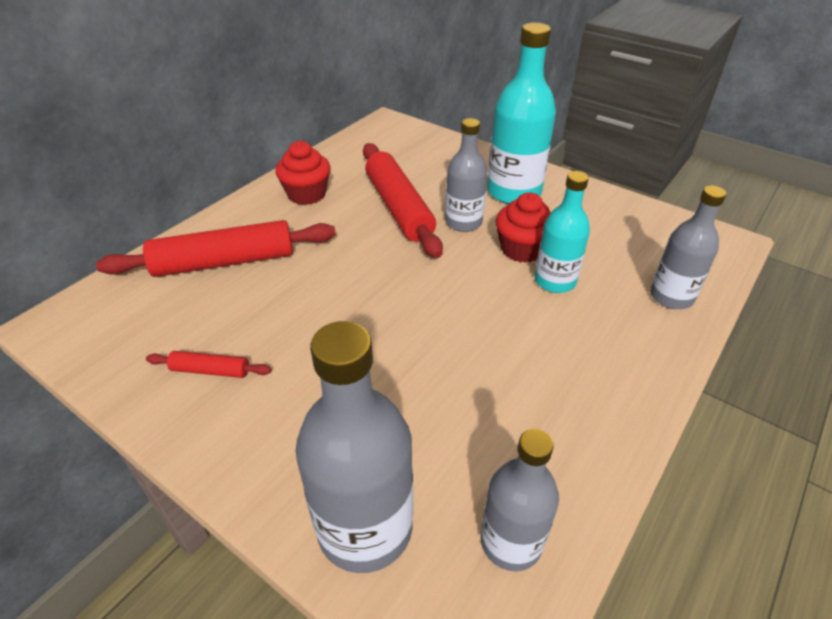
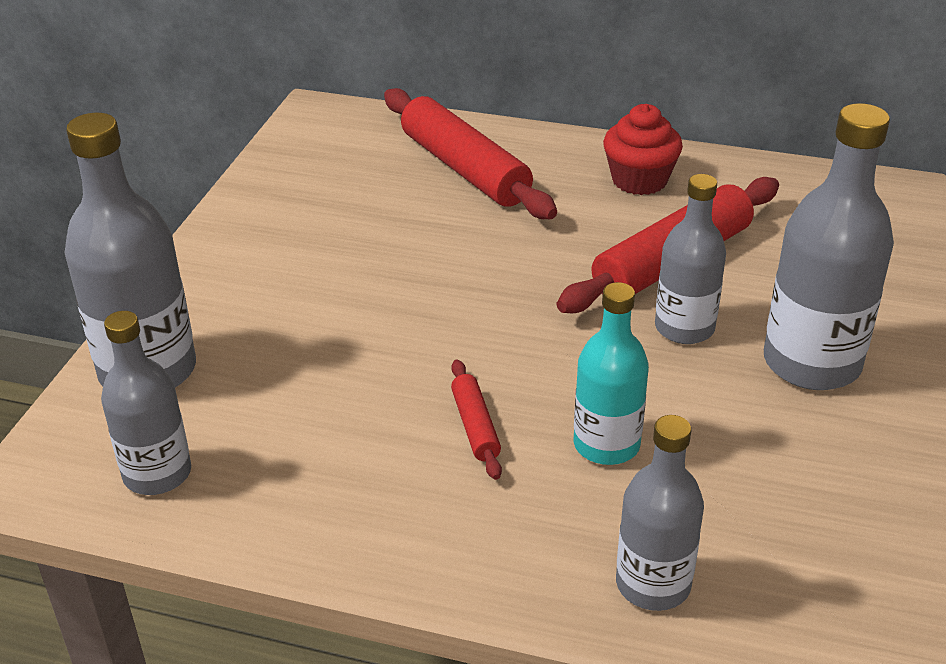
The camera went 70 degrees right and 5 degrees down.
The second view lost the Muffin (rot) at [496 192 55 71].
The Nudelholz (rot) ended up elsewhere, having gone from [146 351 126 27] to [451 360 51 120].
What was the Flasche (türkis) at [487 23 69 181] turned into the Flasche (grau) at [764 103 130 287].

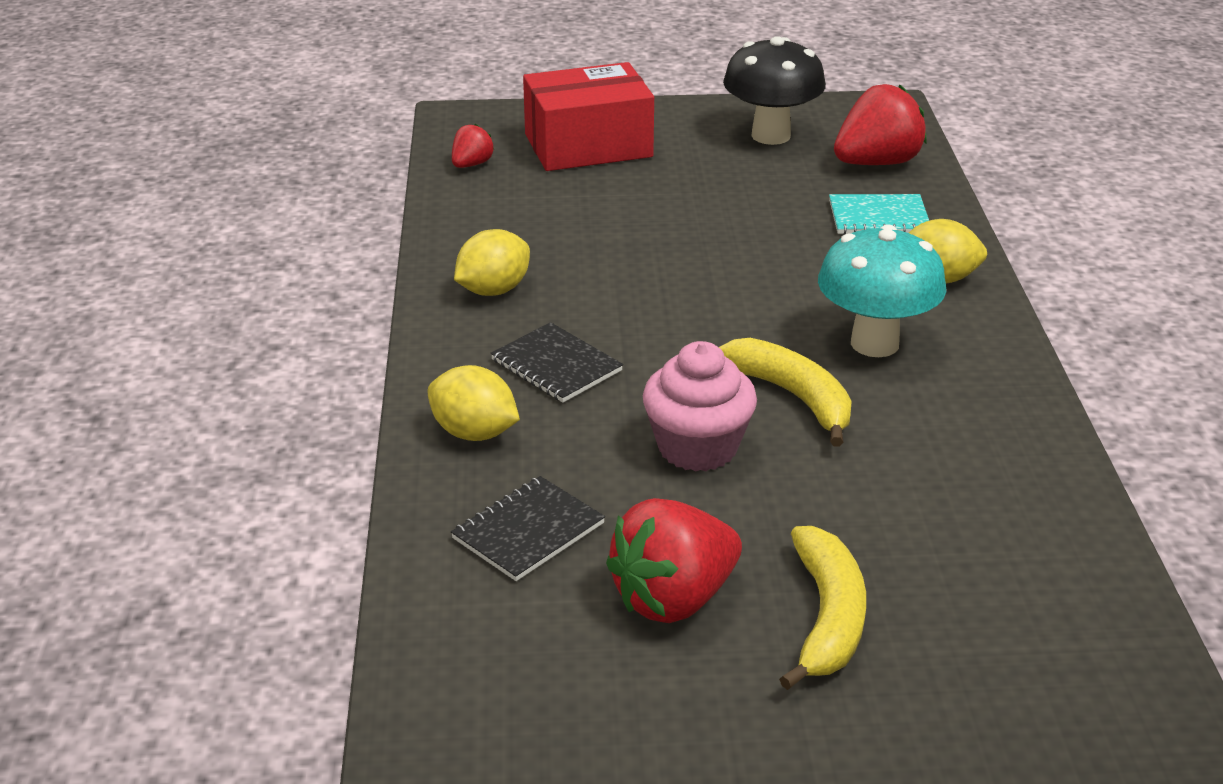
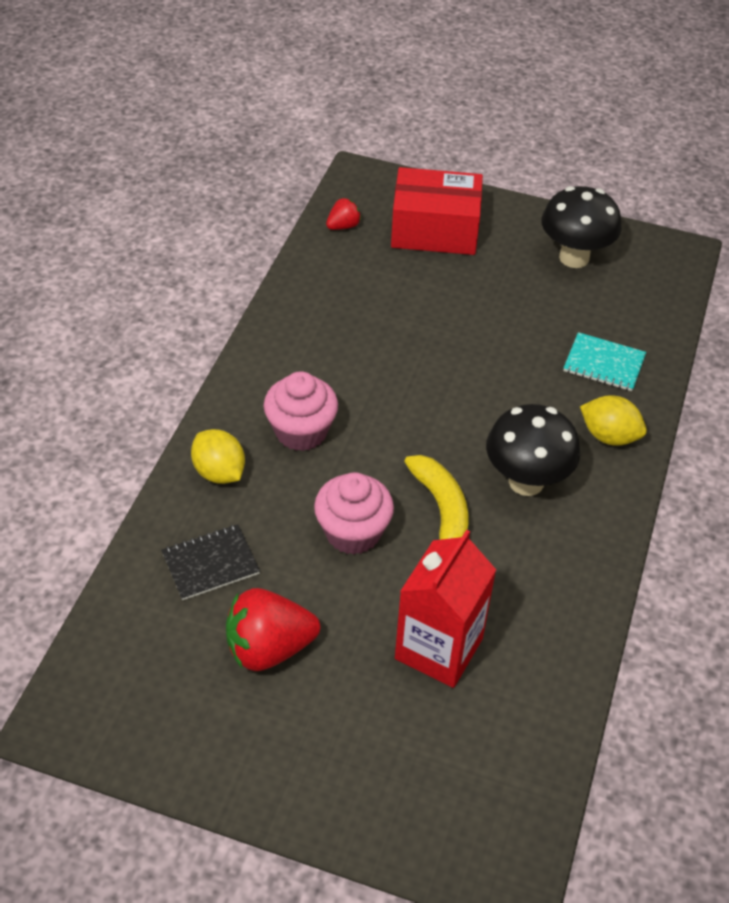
The camera went 20 degrees right and 15 degrees up.
The second view lost the Zitrone (gelb) at [454 229 76 67].
The second view lost the Banane (gelb) at [779 526 87 164].
The second view lost the Erdbeere (rot) at [834 84 93 81].
The second view gained the Getränkekarton (rot) at [395 530 101 158].
Where the Notizbuch (schwarz) stood at [491 322 132 81], the Muffin (rosa) came to stand at [264 371 74 80].
What was the Pilz (türkis) at [818 224 128 133] turned into the Pilz (schwarz) at [486 404 94 92].

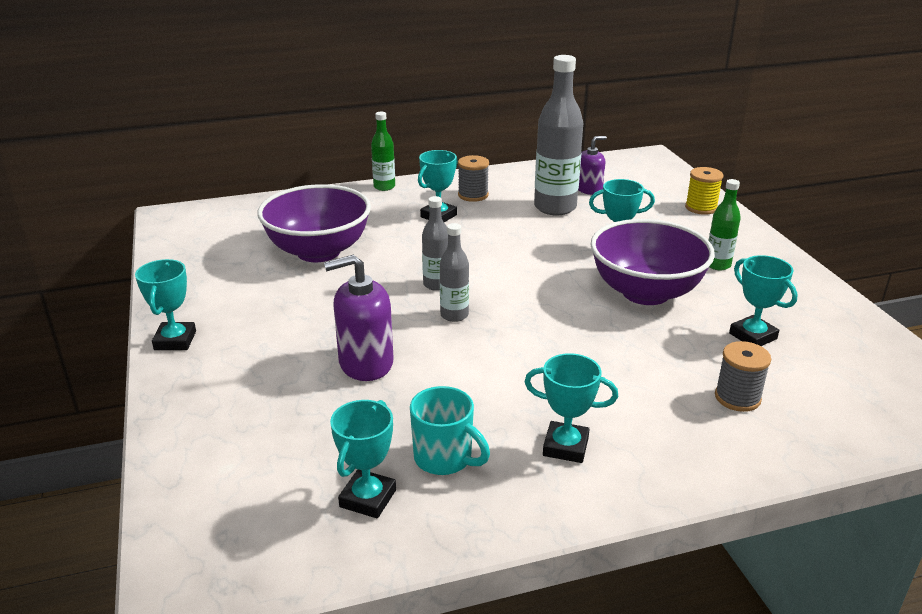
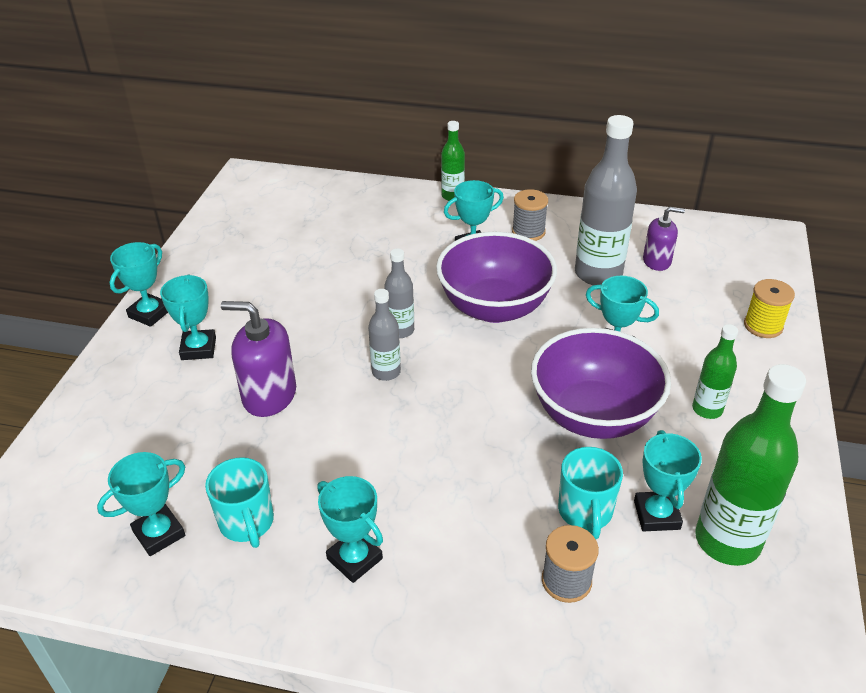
The camera went 30 degrees right and 10 degrees up.
The second view gained the Pokal (türkis) at [160 274 56 86].
The second view gained the Tasse (türkis) at [558 447 65 93].
The second view gained the Flasche (grün) at [695 364 111 202].
The Schüssel (lila) ended up elsewhere, having gone from [257 184 114 78] to [436 231 121 92].

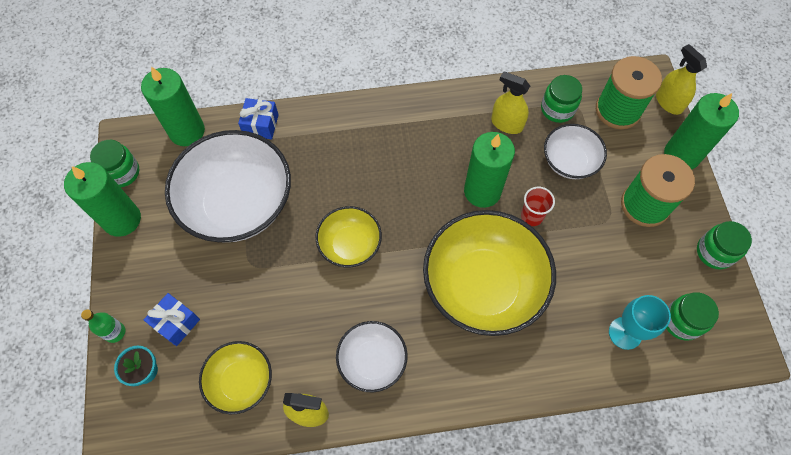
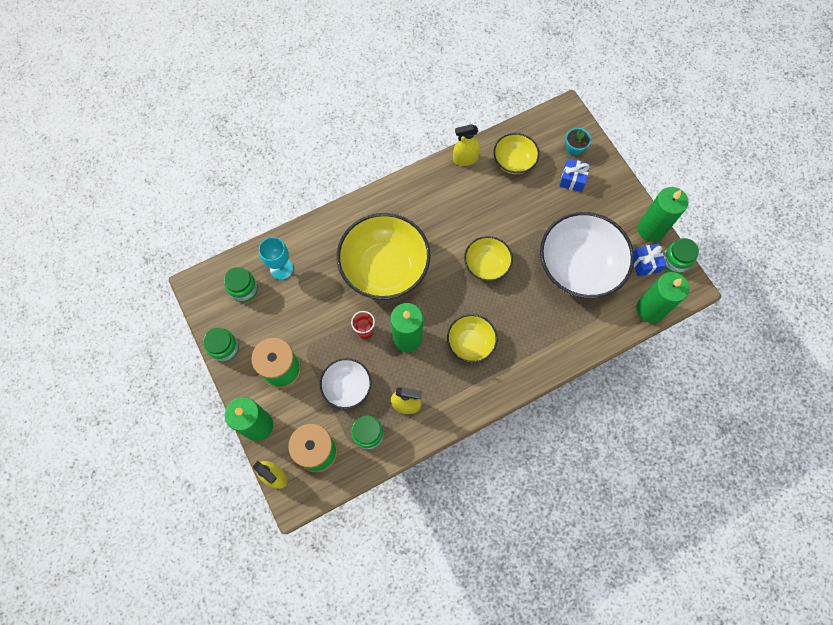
The camera went 160 degrees right and 5 degrees up.
The second view lost the Flasche (grün) at [81 309 44 34].
The second view lost the Schüssel (weiß) at [336 321 72 71].
The second view gained the Schüssel (gelb) at [447 314 50 49].
The Geschenk (blau) ended up elsewhere, having gone from [238 98 41 41] to [634 244 32 32].

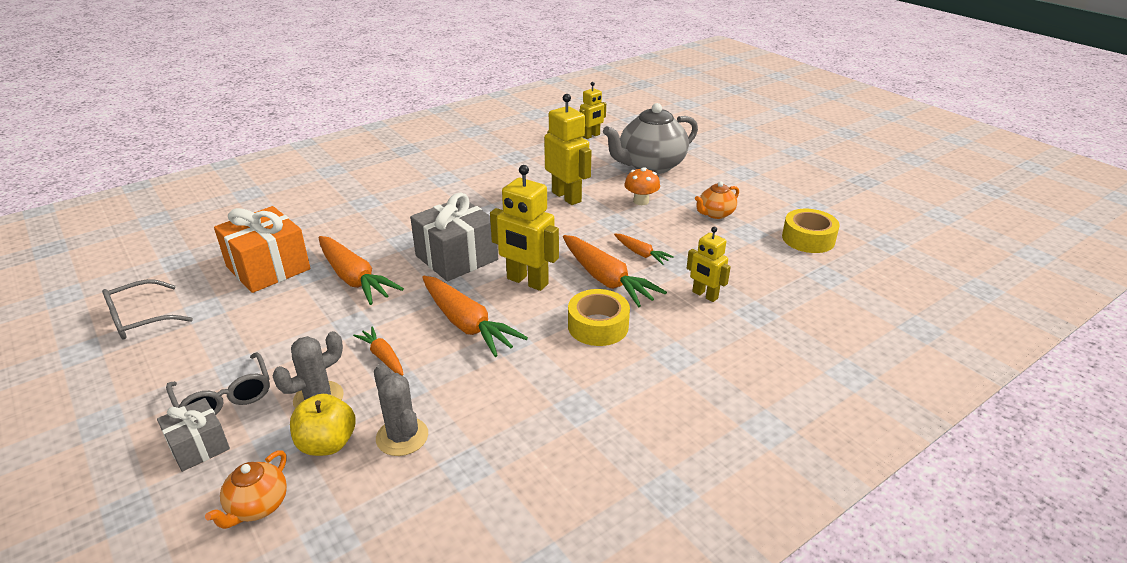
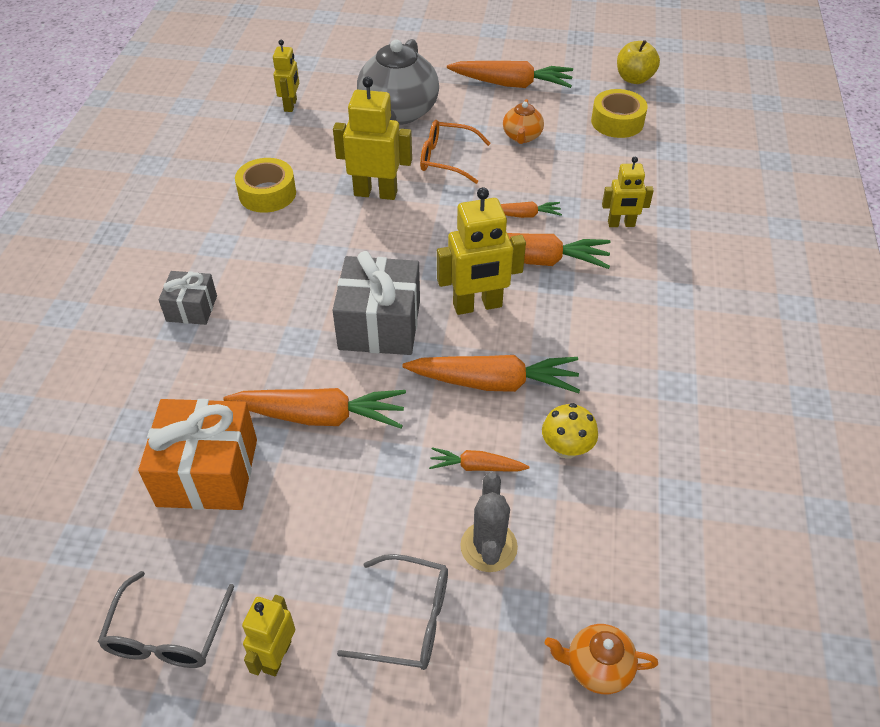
The camera went 45 degrees left and 15 degrees up.
The second view lost the Kaktus (grau) at [374 364 54 92].
The second view gained the Roboter (gelb) at [242 595 53 81].
The second view gained the Karotte (orange) at [447 61 126 27].
The second view gained the Pilz (gelb) at [542 403 56 56].
The Geschenk (grau) ended up elsewhere, having gone from [157 398 73 74] to [158 271 59 54].
The Apfel (gelb) ended up elsewhere, having gone from [290 394 66 62] to [617 40 43 44].
The Klebeband (gelb) ended up elsewhere, having gone from [568 289 62 57] to [235 158 61 55].
Where the Pilz (orange) stood at [624 167 36 38], the Brille (orange) came to stand at [420 120 71 64].
The Teekanne (orange) at [205 450 82 79] ended up facing another way, 120 degrees clockwise from before.

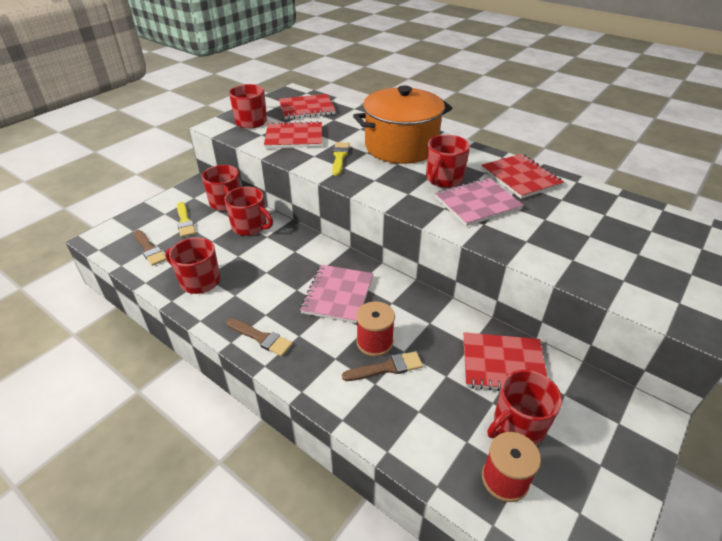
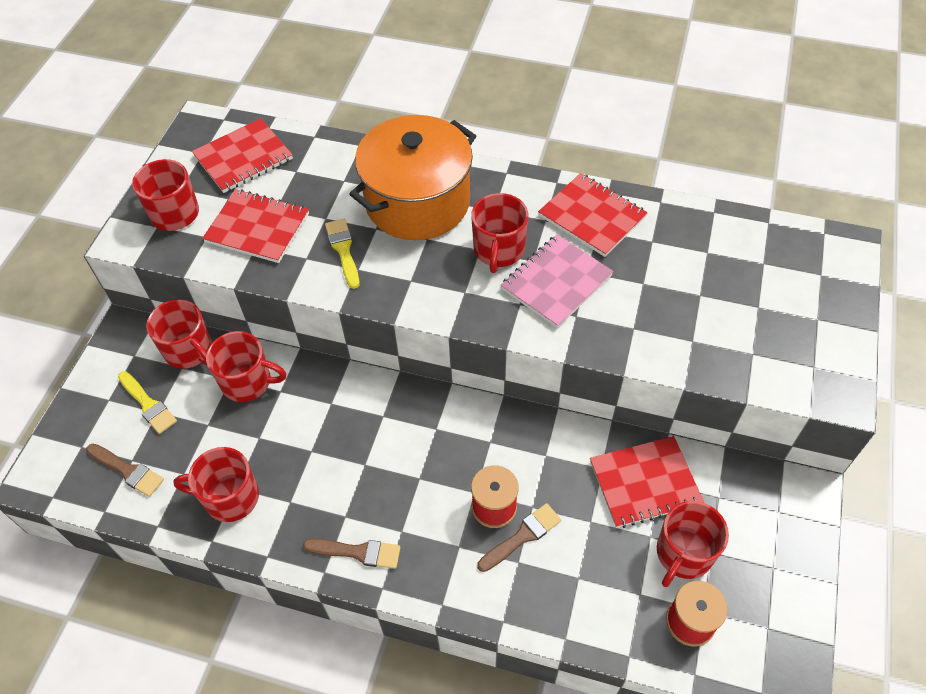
The camera went 20 degrees left and 15 degrees up.
The second view lost the Notizbuch (rosa) at [300 265 74 58].
The Notizbuch (rot) at [264 121 58 27] ended up facing another way, 45 degrees clockwise from before.

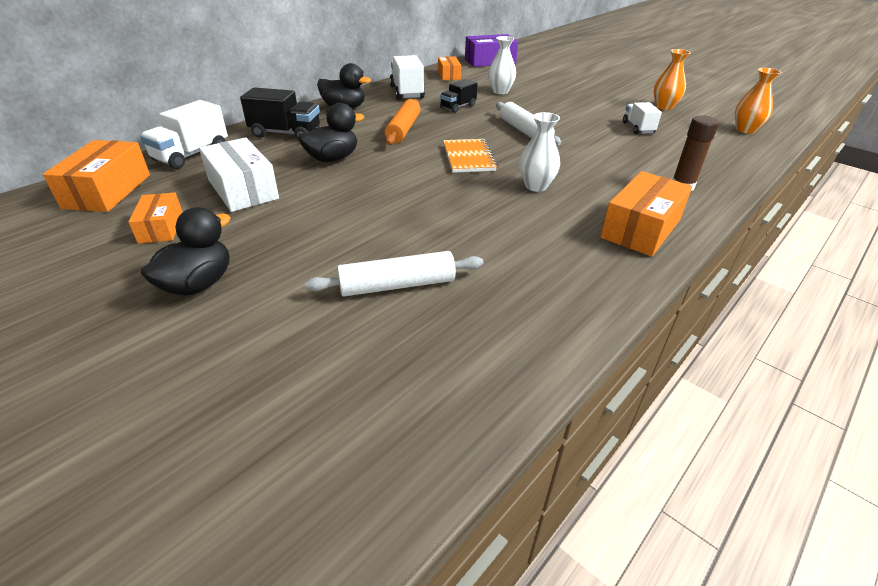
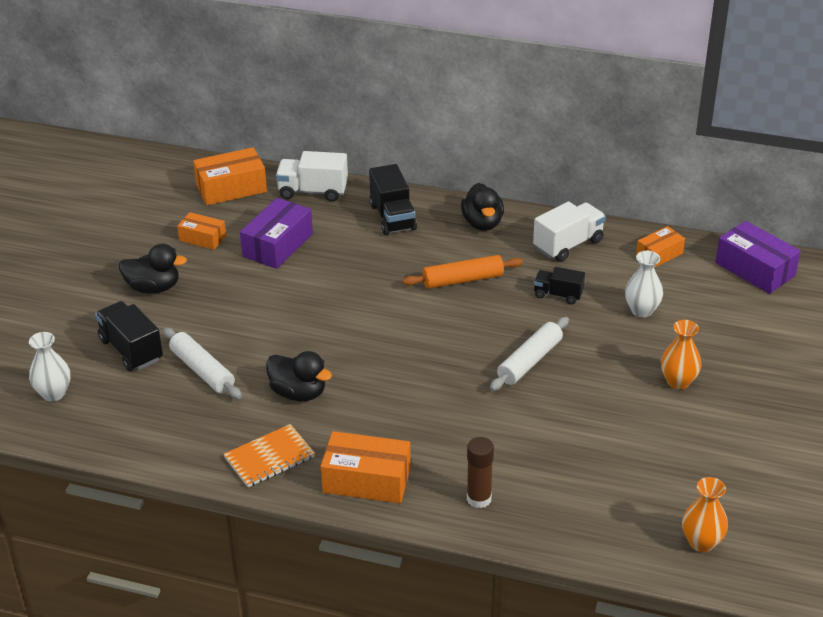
The camera went 65 degrees right and 0 degrees up.
The second view lost the Lastwagen (weiß) at [623 102 39 32].
The second view gained the Lastwagen (schwarz) at [95 301 68 70].
The Ente (schwarz) ended up elsewhere, having gone from [298 103 66 59] to [266 351 66 50].
The Notizbuch (orange) ended up elsewhere, having gone from [443 139 55 34] to [224 424 91 63].
The Vase (weiß) ended up elsewhere, having gone from [519 112 41 80] to [29 332 41 70].
The Vase (orange) ended up elsewhere, having gone from [654 49 37 61] to [661 320 41 69].
What was the Schachtel (weiß) at [199 137 80 75] turned into the Schachtel (lila) at [240 198 73 71].
The Schachtel (orange) at [128 193 54 51] ended up facing another way, 60 degrees clockwise from before.

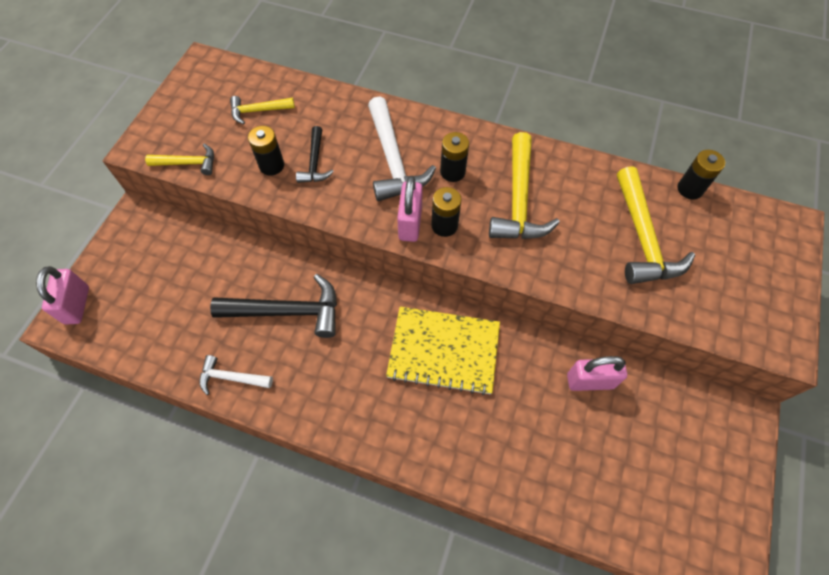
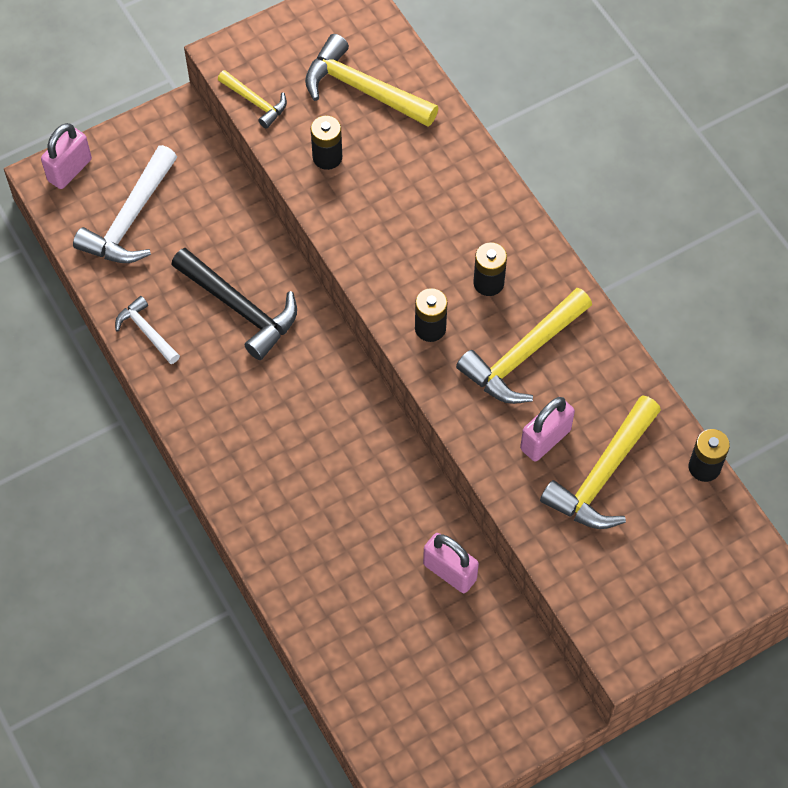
The camera went 40 degrees right and 0 degrees up.
The second view lost the Hammer (schwarz) at [296 126 38 57].
The second view lost the Notizbuch (gelb) at [386 307 114 88].
The Hammer (weiß) ended up elsewhere, having gone from [368 96 68 105] to [73 145 104 118].
The Vorhängeschloss (rosa) ended up elsewhere, having gone from [397 176 26 66] to [520 397 55 65].
The size of the Hammer (gelb) at [230 96 65 28] changed by a factor of 1.80.

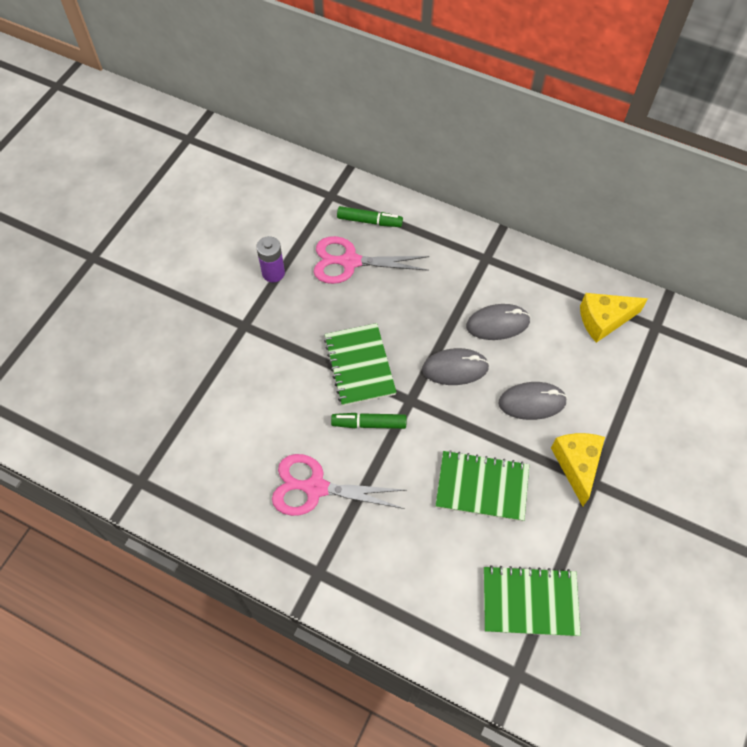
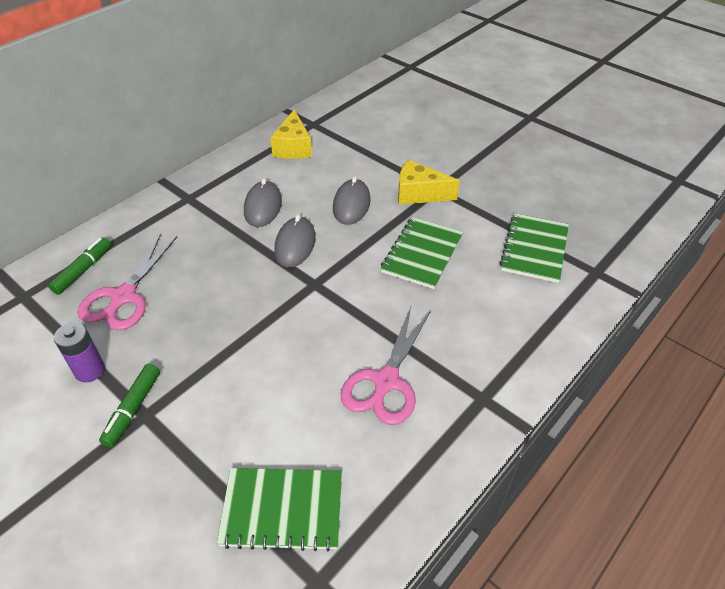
The camera went 75 degrees left and 15 degrees down.
The Notizbuch (grün) ended up elsewhere, having gone from [324 323 73 83] to [217 468 125 83].
The Filzstift (grün) ended up elsewhere, having gone from [331 413 75 16] to [99 364 61 83].

